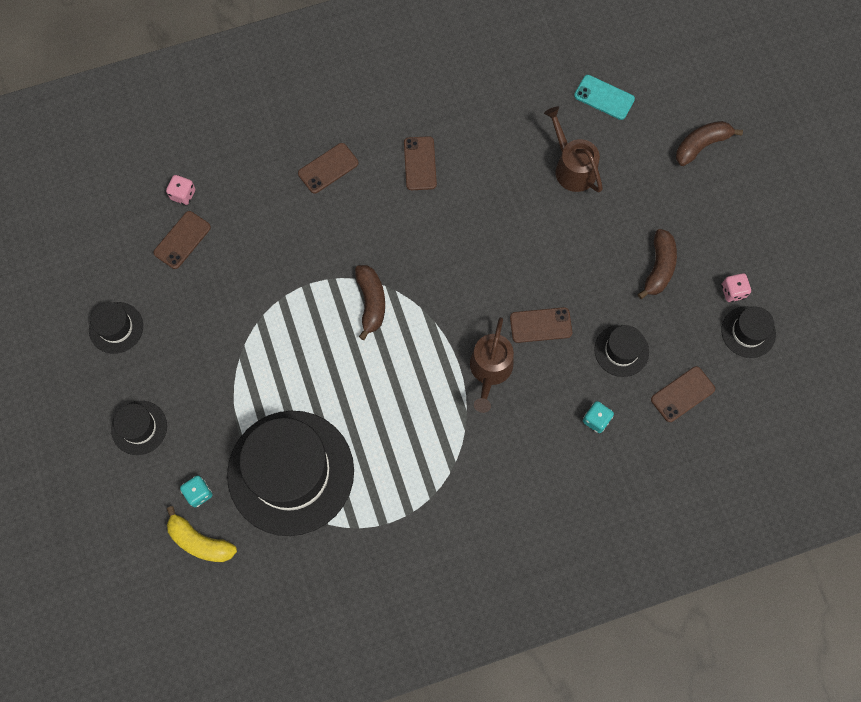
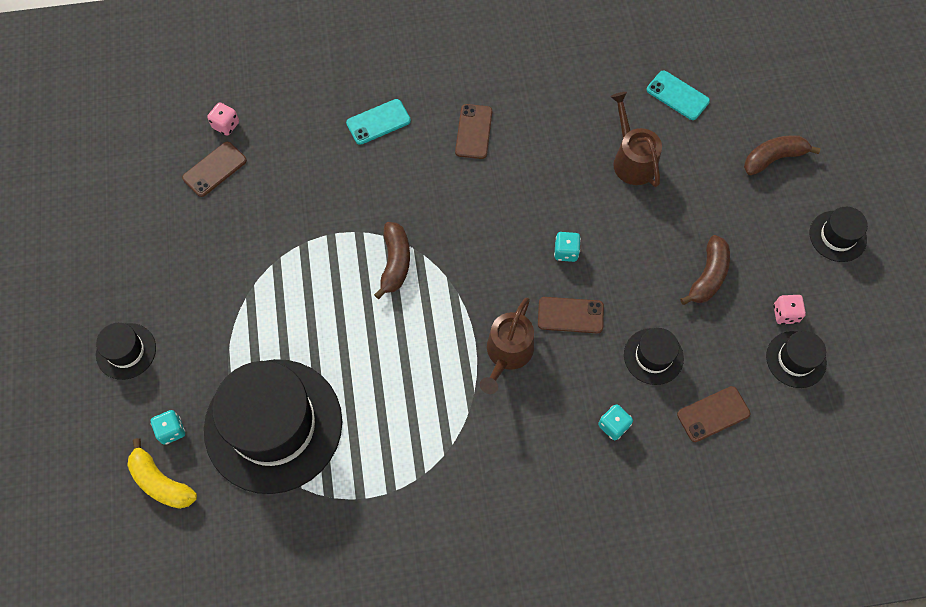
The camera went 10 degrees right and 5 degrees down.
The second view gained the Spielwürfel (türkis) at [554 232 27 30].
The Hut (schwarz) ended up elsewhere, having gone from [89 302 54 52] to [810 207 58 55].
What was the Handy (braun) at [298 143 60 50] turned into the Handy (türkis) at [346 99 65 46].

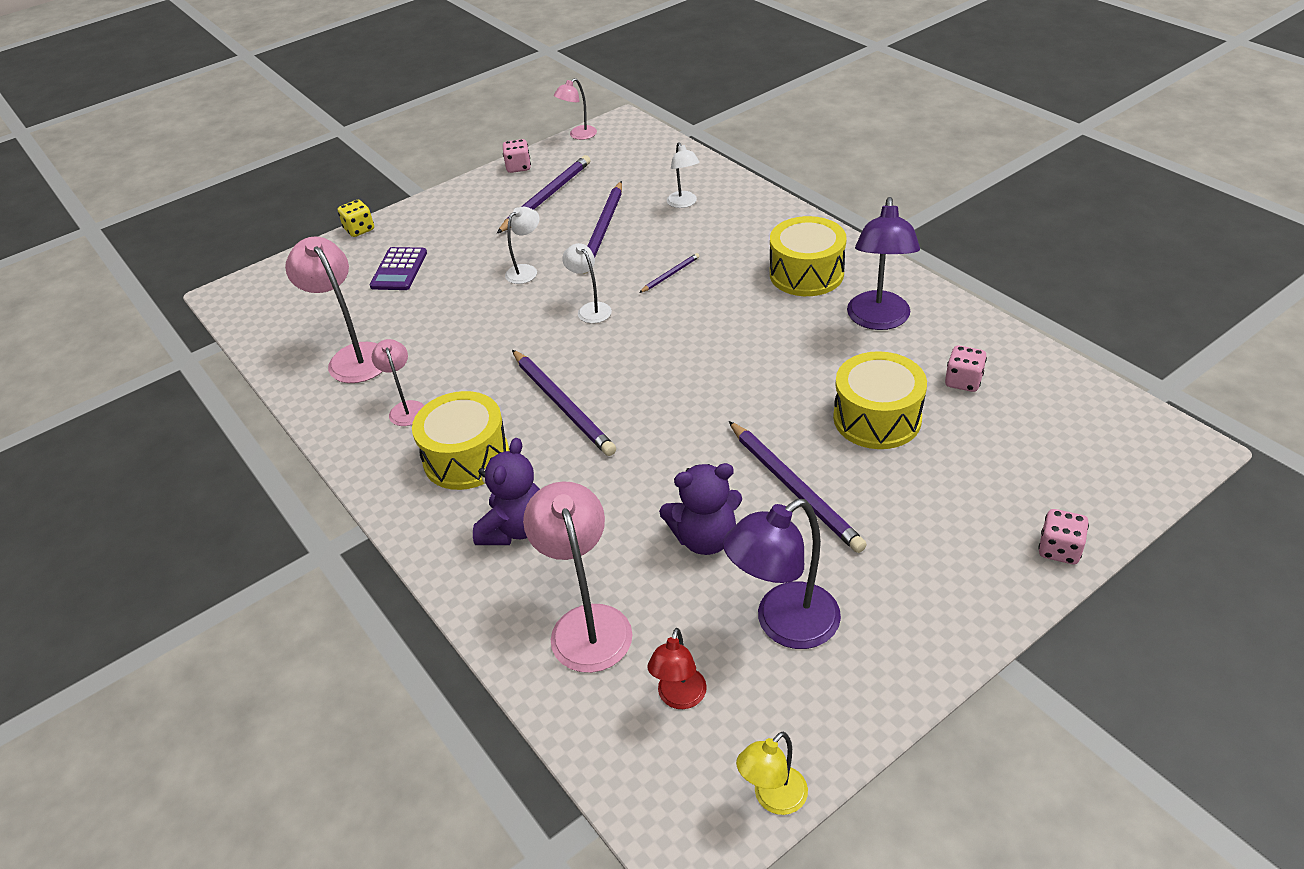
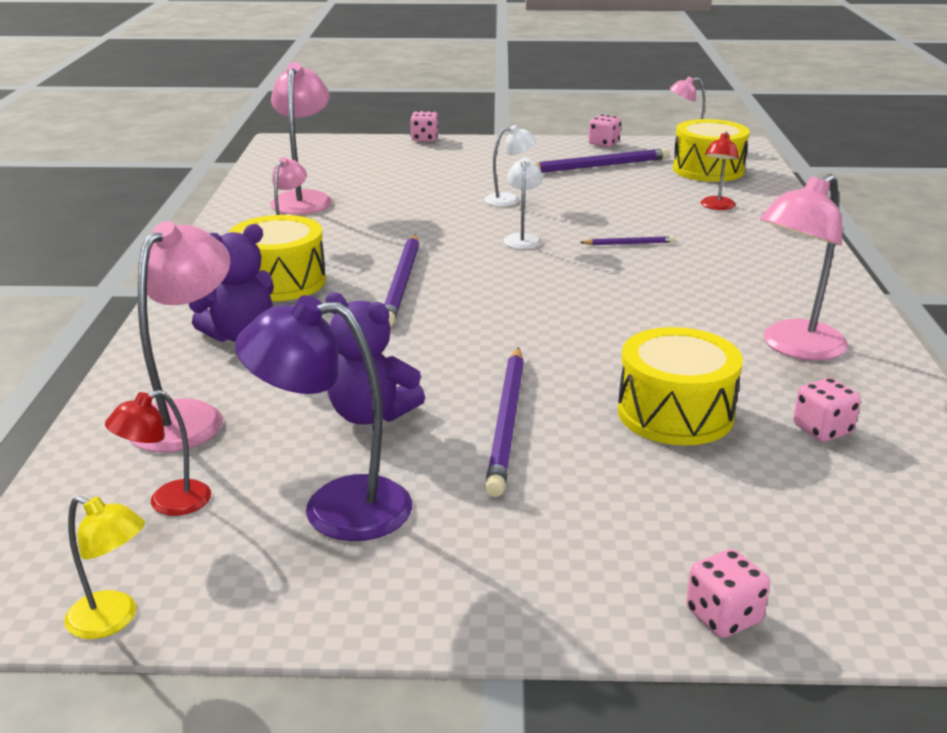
The camera went 35 degrees right and 15 degrees down.
The second view lost the Taschenrechner (lila) at [370 247 57 43].
The second view lost the Bleistift (lila) at [582 181 40 93].
The Trommel (gelb) ended up elsewhere, having gone from [770 216 76 80] to [673 119 77 63].
What was the Spielwürfel (gelb) at [338 200 36 37] turned into the Spielwürfel (rosa) at [410 111 28 30].
What was the Lampe (weiß) at [667 142 33 66] turned into the Lampe (rot) at [701 131 38 79].
What was the Lampe (lila) at [847 197 73 133] turned into the Lampe (rosa) at [760 174 88 186].
The Lampe (gelb) at [736 732 72 83] ended up facing another way, 150 degrees counterclockwise from before.

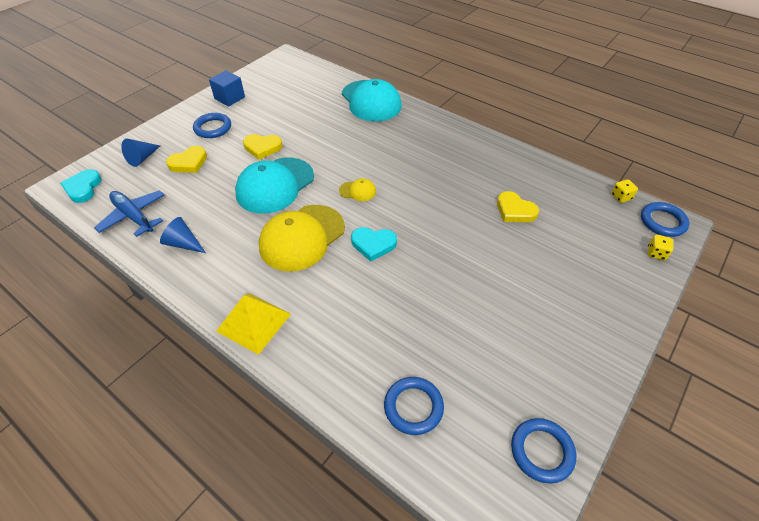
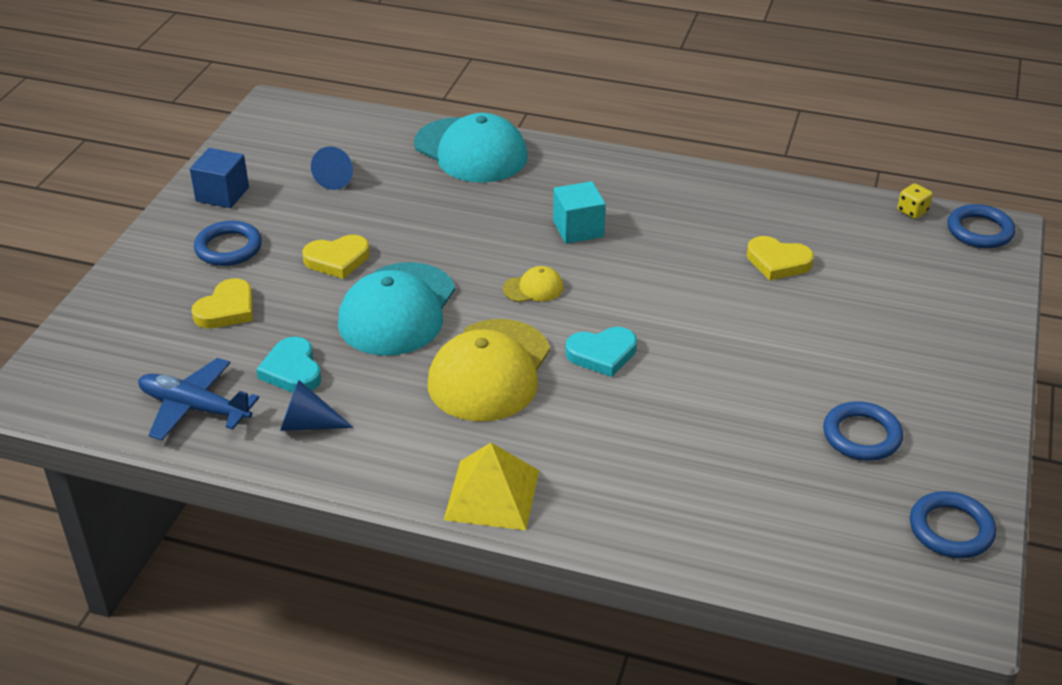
The camera went 20 degrees left and 10 degrees down.
The second view lost the Spielwürfel (gelb) at [648 235 25 26].
The second view gained the Kubus (türkis) at [553 181 53 63].
The Herz (türkis) ended up elsewhere, having gone from [60 169 42 34] to [256 337 65 56].
The Kegel (blau) ended up elsewhere, having gone from [121 139 39 28] to [311 146 42 44].
The Ring (blau) ended up elsewhere, having gone from [384 377 60 58] to [823 401 80 60].

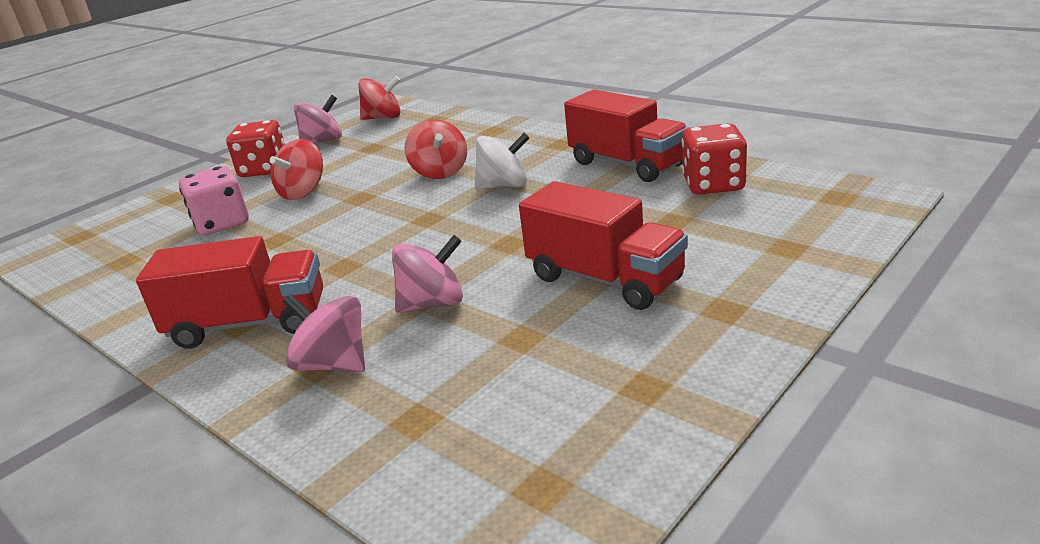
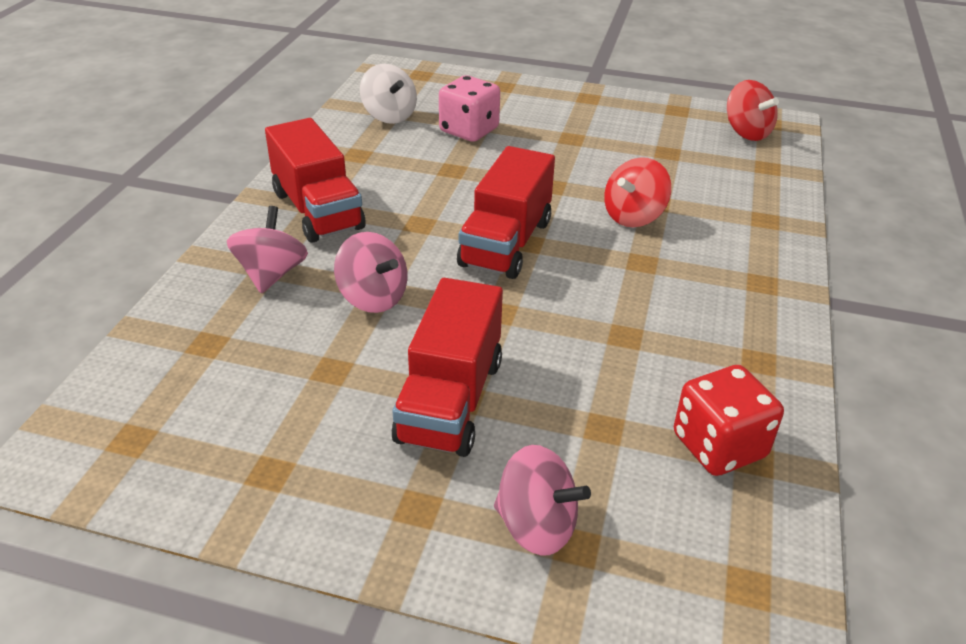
The camera went 60 degrees right and 10 degrees up.
The second view lost the Spielwürfel (rot) at [226 120 59 57].
The second view lost the Kreisel (rot) at [270 139 53 61].
The Kreisel (rosa) ended up elsewhere, having gone from [294 95 48 49] to [494 445 97 111].
The Kreisel (weiß) ended up elsewhere, having gone from [475 133 54 56] to [360 64 57 60].
The Lastwagen (rot) ended up elsewhere, having gone from [564 89 125 93] to [457 146 98 133].

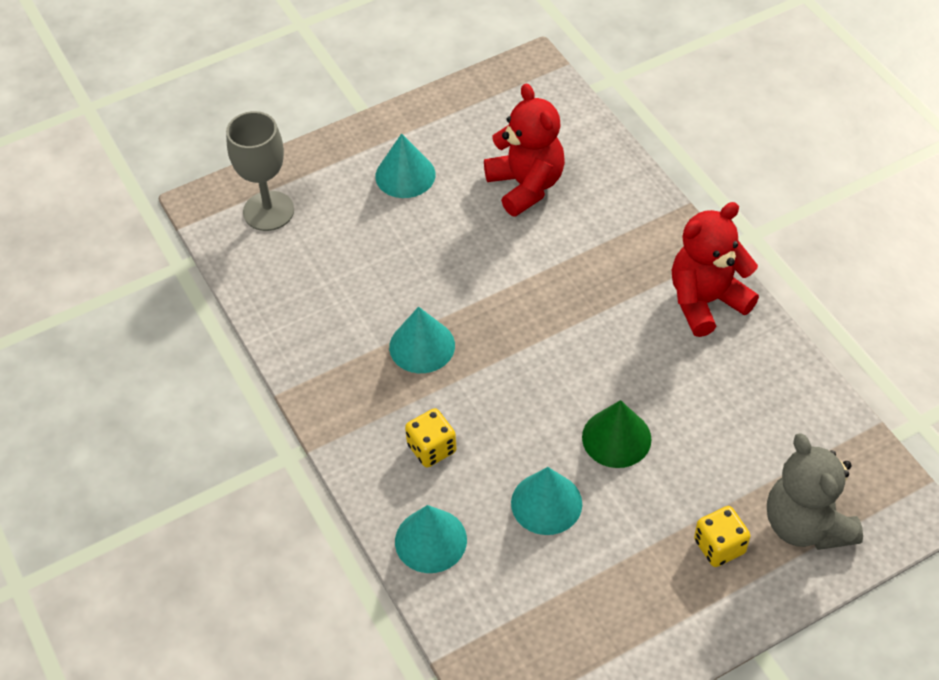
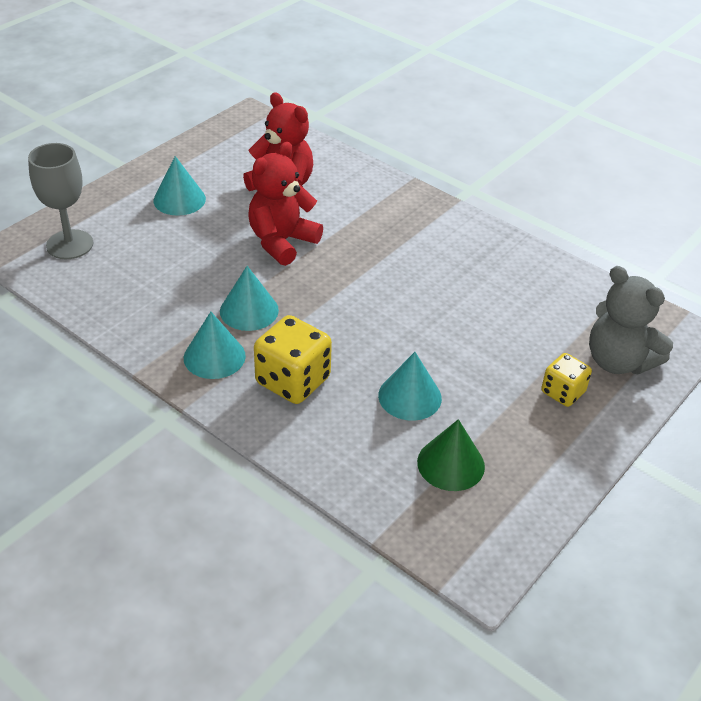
The camera went 25 degrees left and 10 degrees down.
The Kegel (türkis) ended up elsewhere, having gone from [395 505 72 68] to [184 312 62 67].
The Kegel (grün) ended up elsewhere, having gone from [582 400 70 68] to [417 419 68 72].
The Teddybär (rot) ended up elsewhere, having gone from [672 202 87 135] to [249 142 74 124].
The size of the Spielwürfel (gelb) at [405 408 51 60] changed by a factor of 1.65.

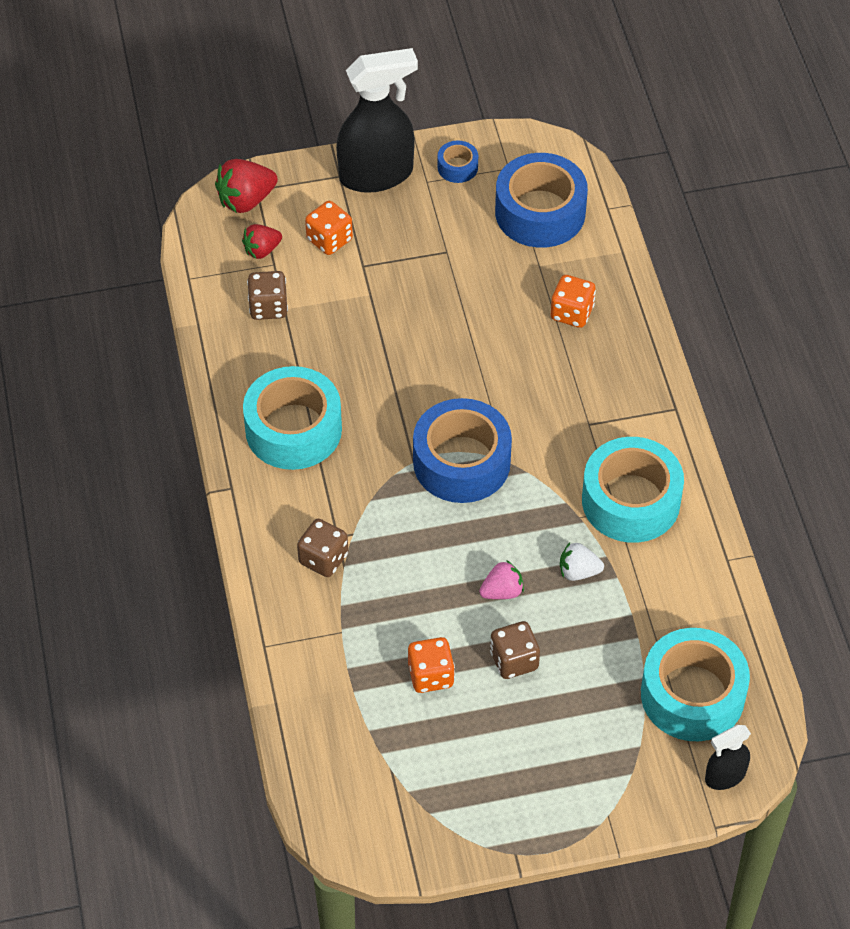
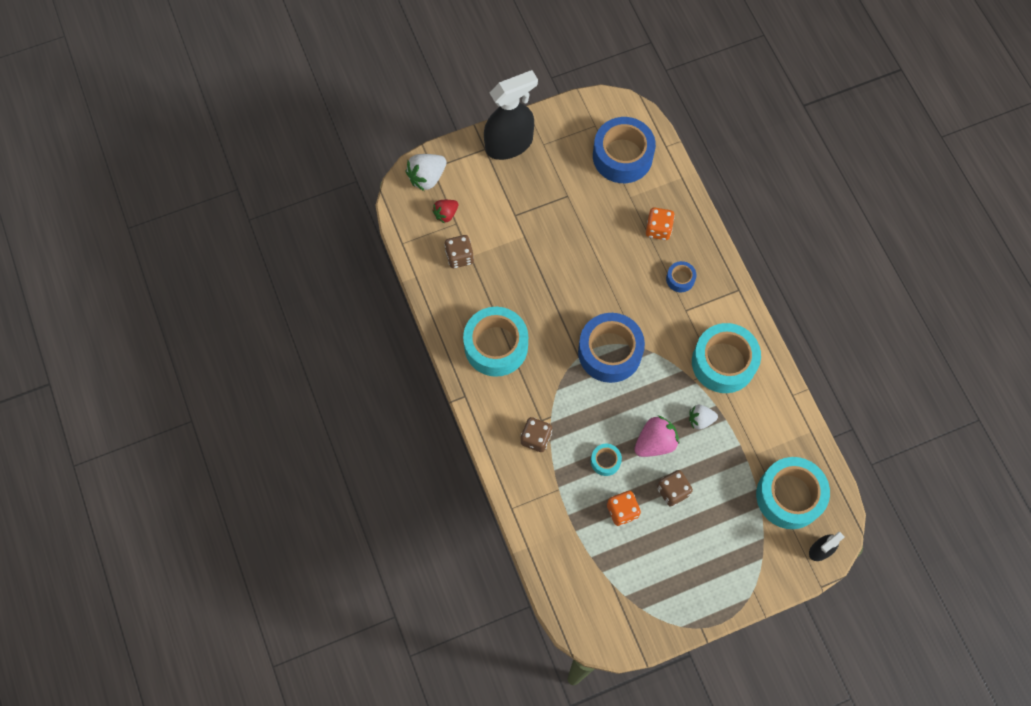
The camera went 10 degrees left and 15 degrees up.
The second view lost the Spielwürfel (orange) at [305 201 48 54].
The second view gained the Klebeband (türkis) at [591 444 31 32].
The Klebeband (blau) ended up elsewhere, having gone from [437 140 41 43] to [666 261 30 31].
What was the Erdbeere (rot) at [215 159 63 54] turned into the Erdbeere (weiß) at [406 154 40 37].
The size of the Erdbeere (rosa) at [479 560 45 39] changed by a factor of 1.58.

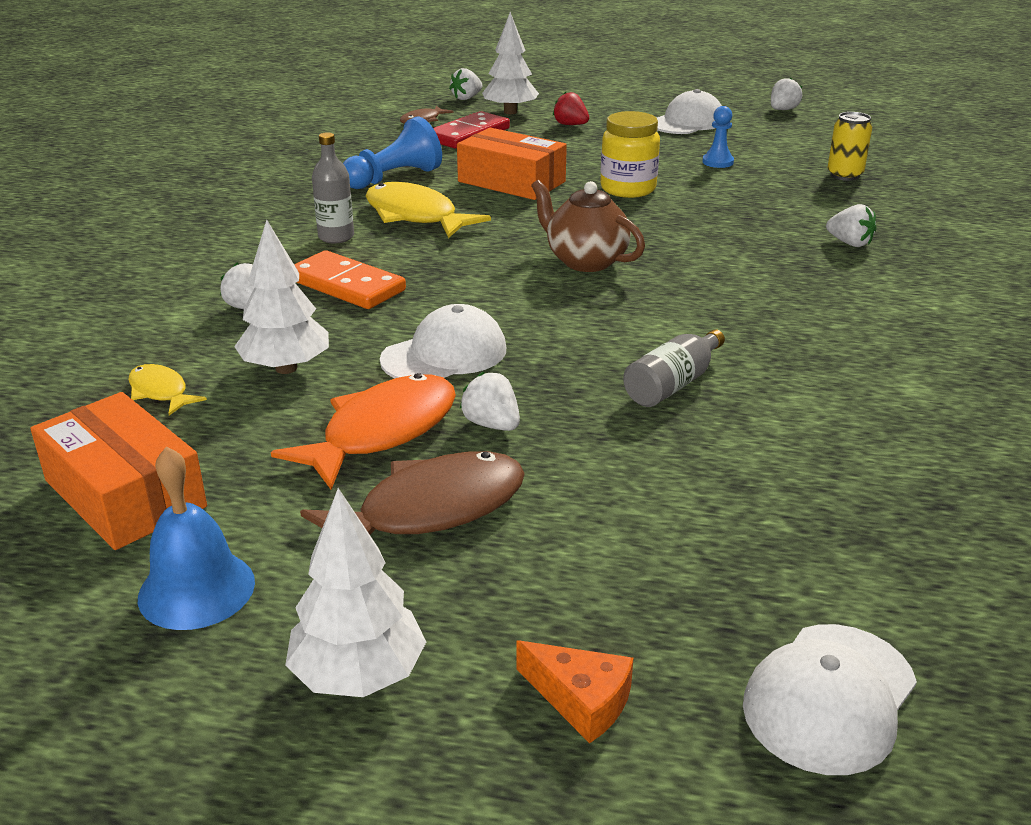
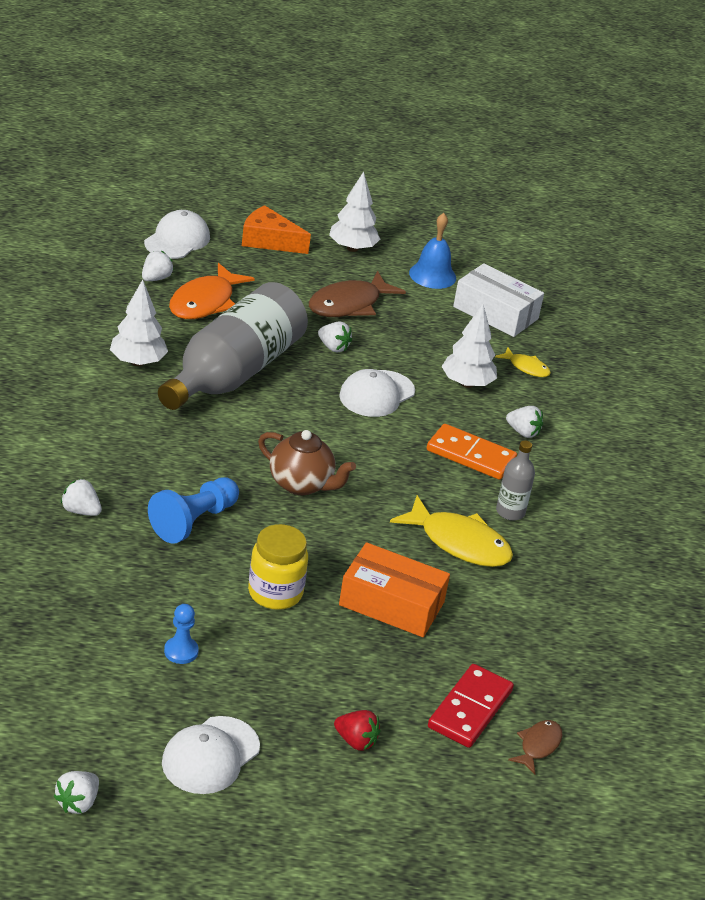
The camera went 165 degrees right and 5 degrees up.
The second view lost the Dose (gelb) at [827 112 45 69].
The Fisch (orange) ended up elsewhere, having gone from [271 373 185 117] to [169 263 86 56].
The Bauer (blau) ended up elsewhere, having gone from [343 116 99 73] to [148 477 91 67].
The Erdbeere (weiß) ended up elsewhere, having gone from [449 68 33 32] to [142 251 32 30].
The Baum (weiß) ended up elsewhere, having gone from [482 12 57 102] to [110 279 58 87].
What was the Schachtel (orange) at [30 392 177 158] turned into the Schachtel (weiß) at [453 263 91 74].
The size of the Käse (orange) at [516 640 117 103] changed by a factor of 1.53.
The size of the Flasche (grau) at [623 329 102 78] changed by a factor of 2.39.

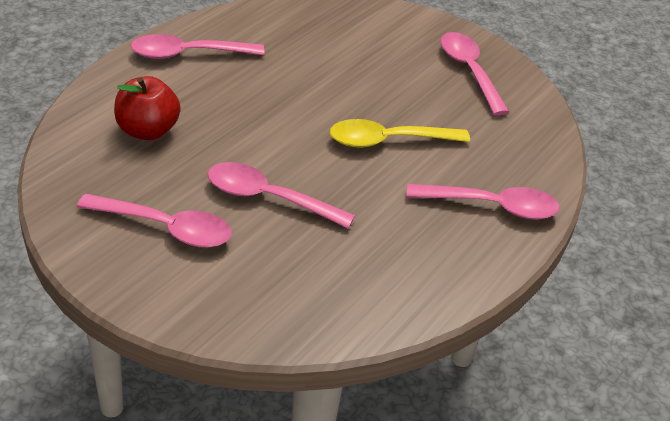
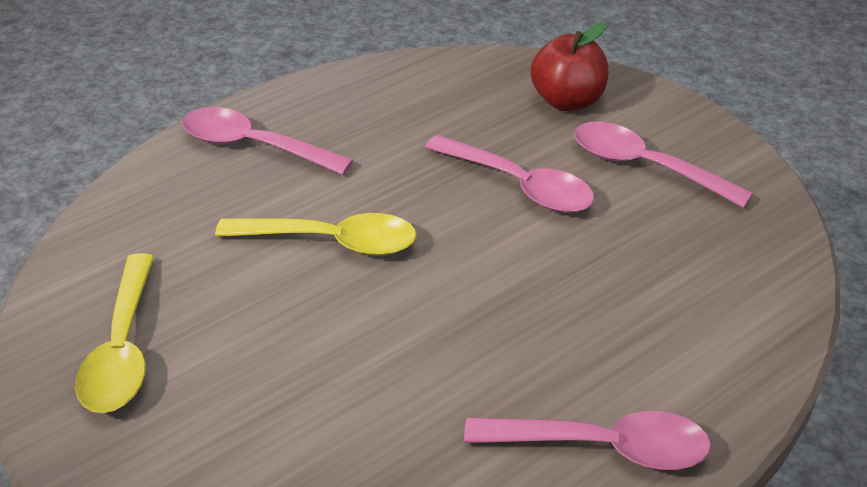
The camera went 160 degrees left and 0 degrees up.
The Apfel (rot) ended up elsewhere, having gone from [114 76 67 64] to [530 23 78 88].
What was the Löffel (rosa) at [440 32 69 83] turned into the Löffel (gelb) at [75 253 79 160].

